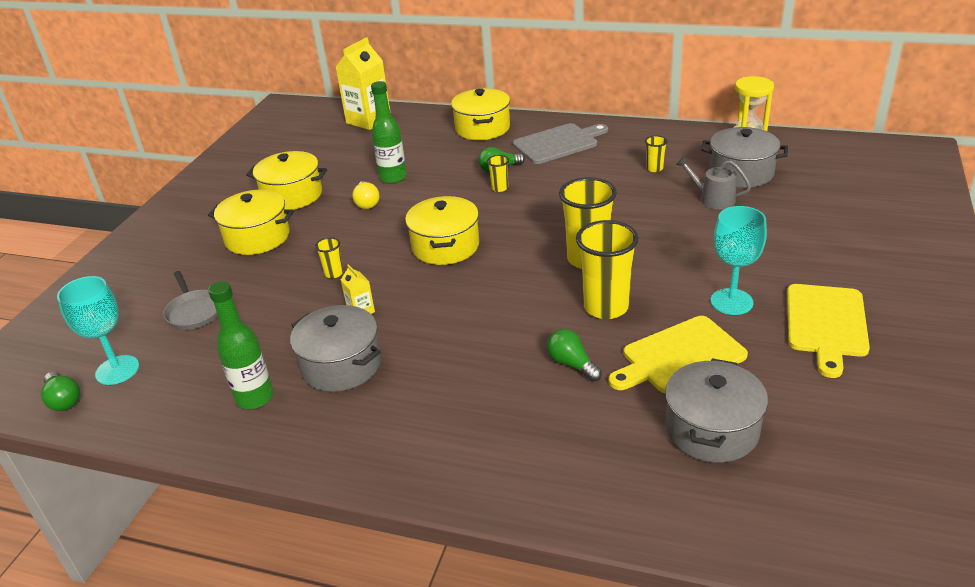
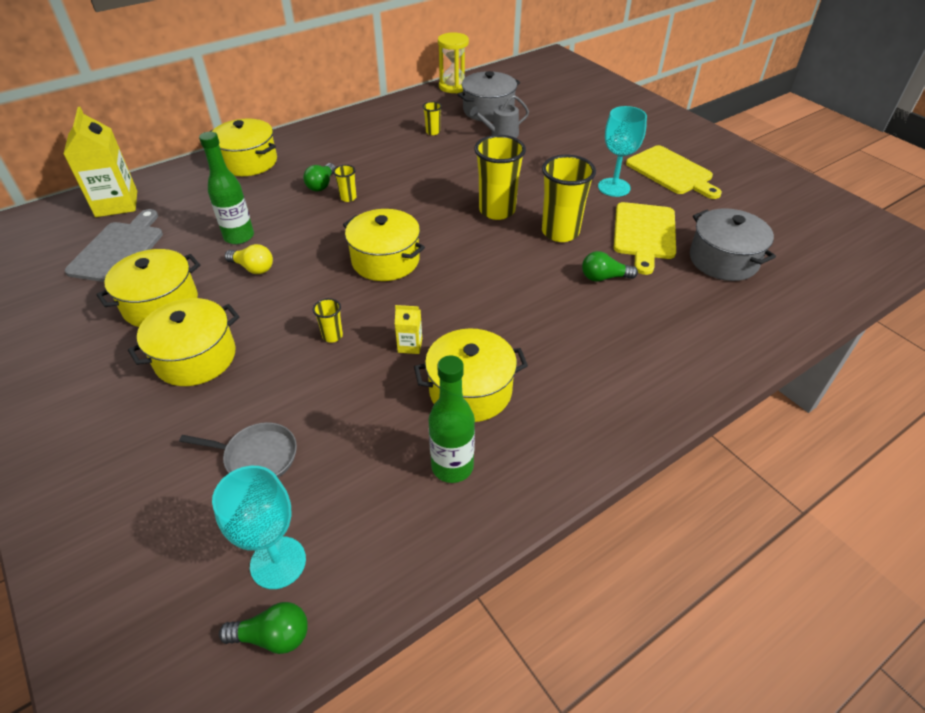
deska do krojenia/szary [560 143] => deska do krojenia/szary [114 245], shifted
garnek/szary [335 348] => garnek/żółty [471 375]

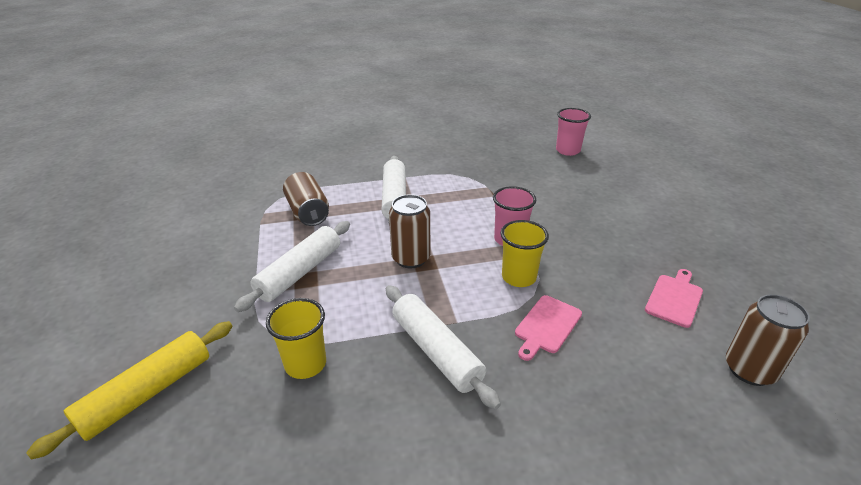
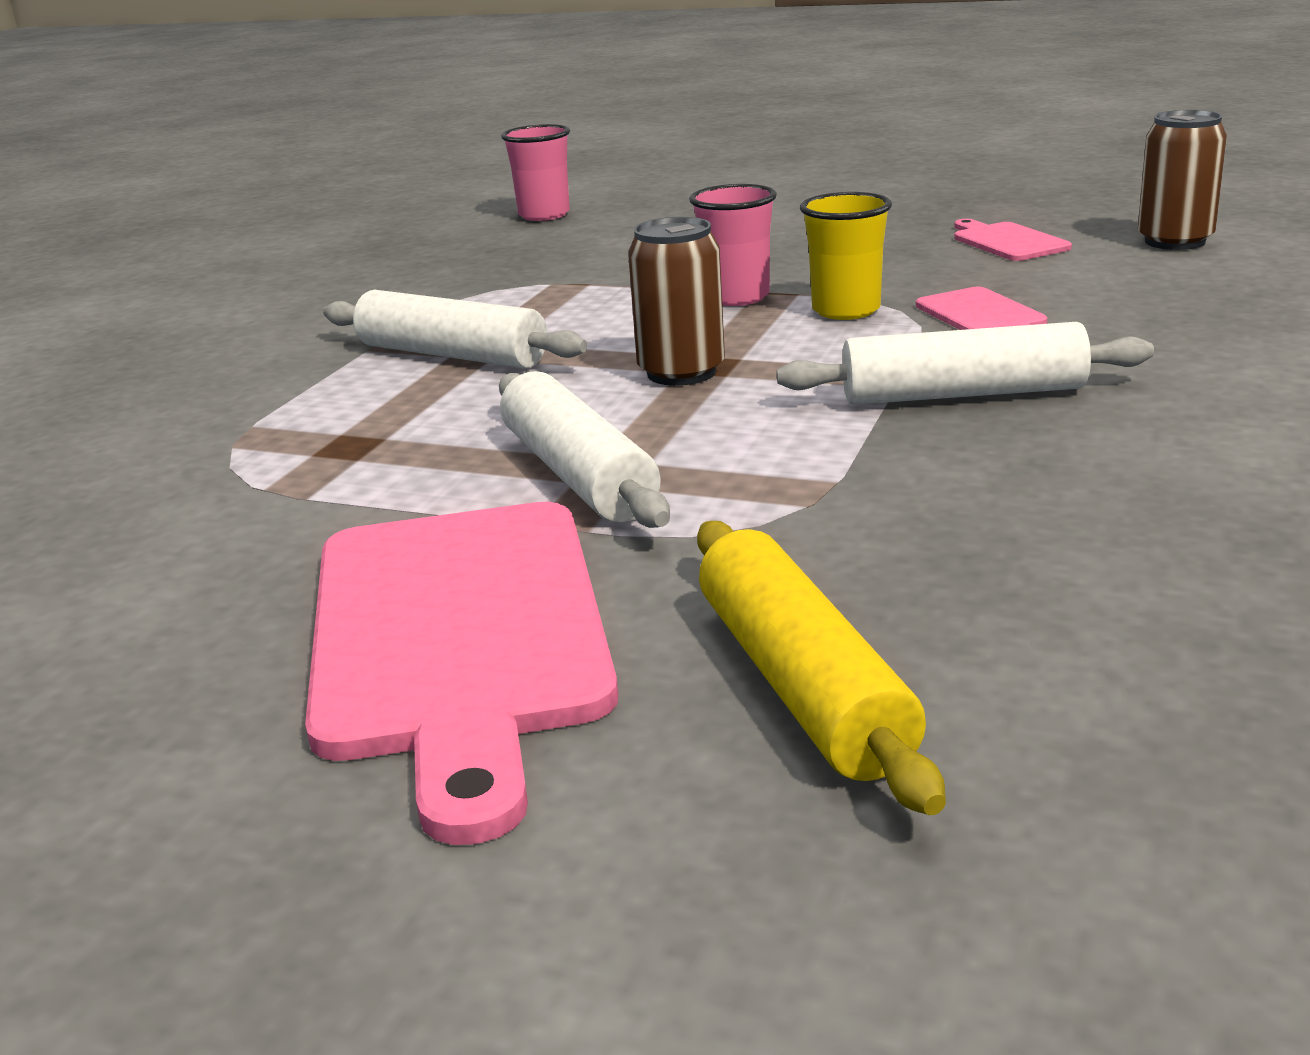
puszka/brązowy [306 199] => nothing
szklanka/żółty [296 338] => nothing
nothing => deska do krojenia/różowy [461 673]

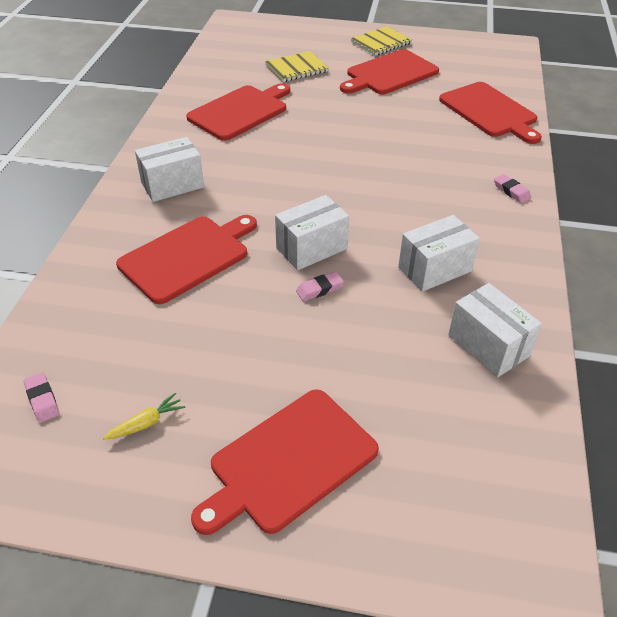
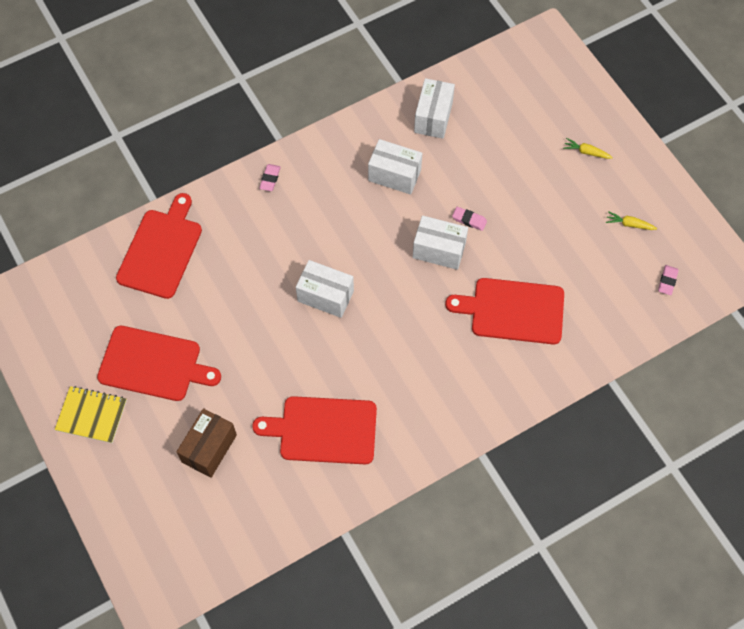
zeszyt/żółty [297 66] => pudełko/brązowy [207 443]
pudełko/biały [169 169] => pudełko/biały [325 289], shifted
deska do krojenia/czerwony [285 462] => marchewka/żółty [588 148]

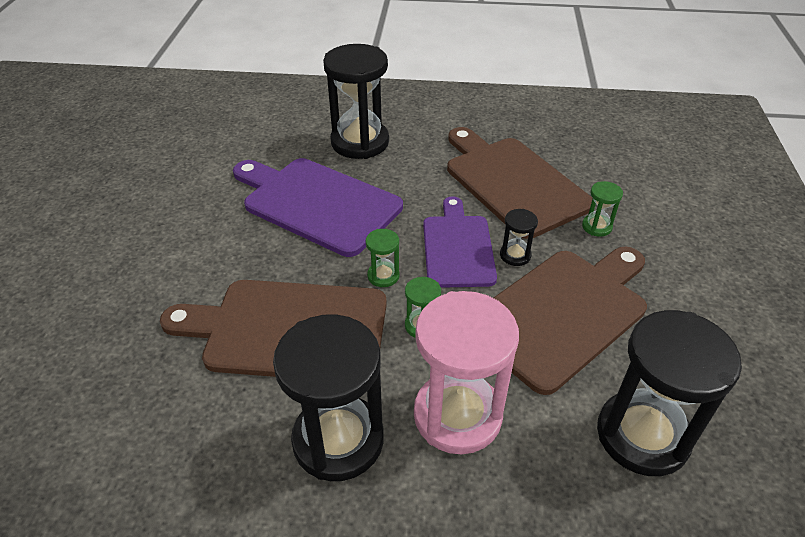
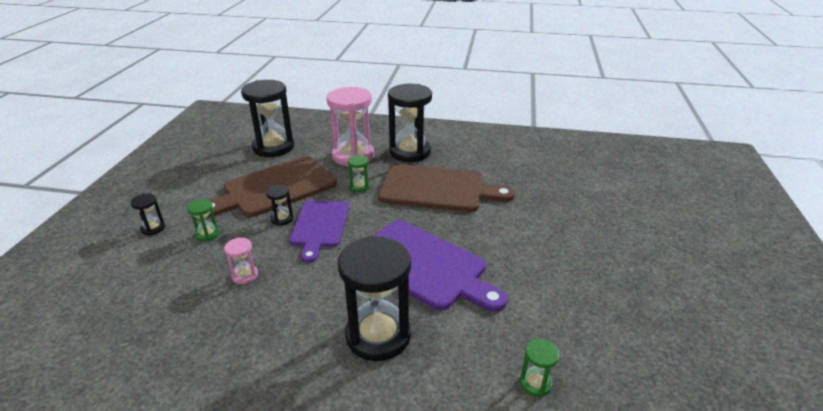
deska do krojenia/brązowy [520 183] => klepsydra/różowy [241 260]
klepsydra/zielony [383 258] => klepsydra/zielony [540 368], shifted
nothing => klepsydra/czarny [147 214]

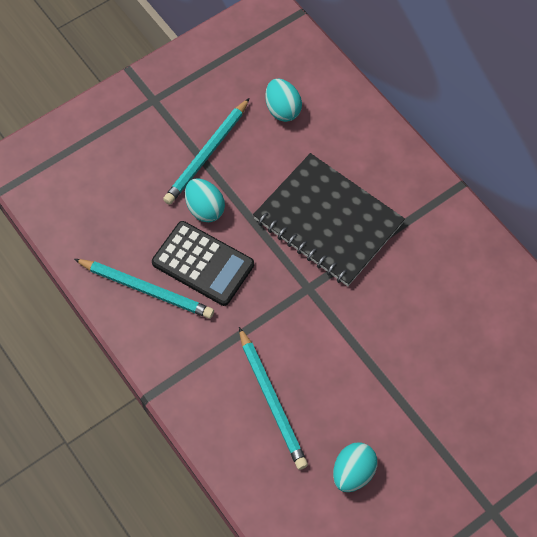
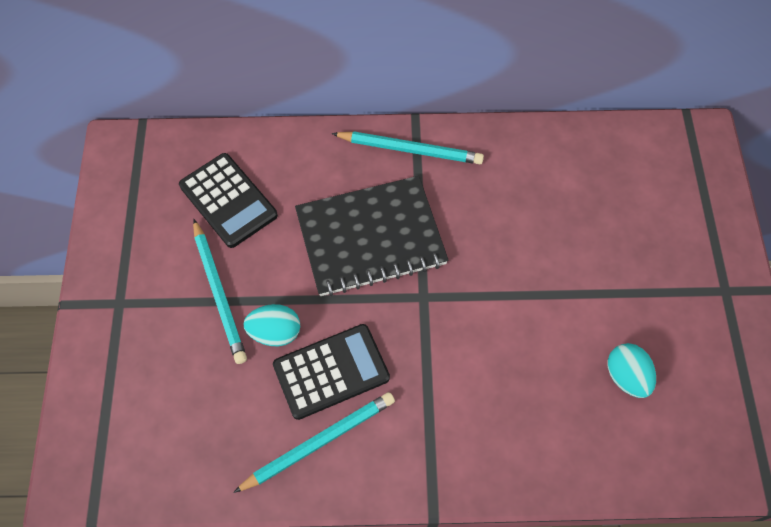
jajko/turkusowy [283 100] => kalkulator/czarny [228 200]
ołówek/turkusowy [273 398] => ołówek/turkusowy [408 147], shifted

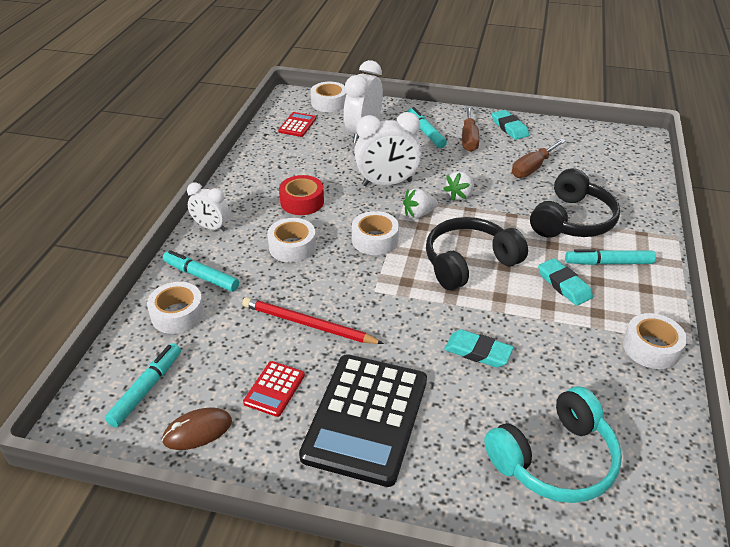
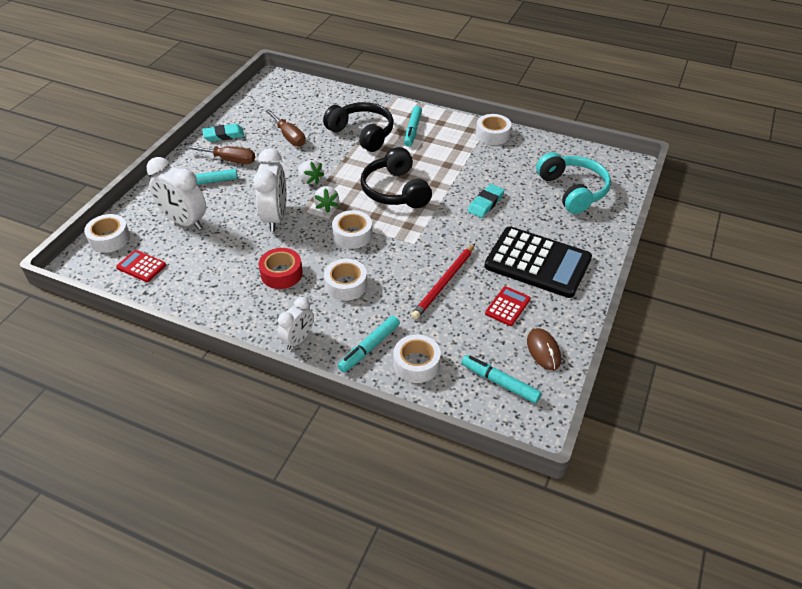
gumka do mazania/turkusowy [565 282] => nothing
kalkulator/czerwony [274 389] => kalkulator/czerwony [508 306], 90 degrees counterclockwise

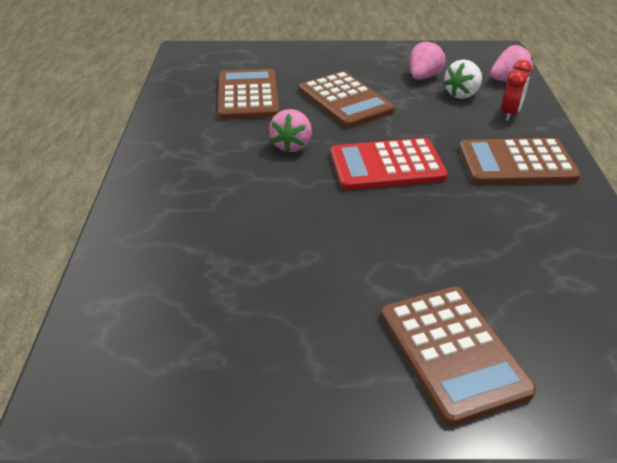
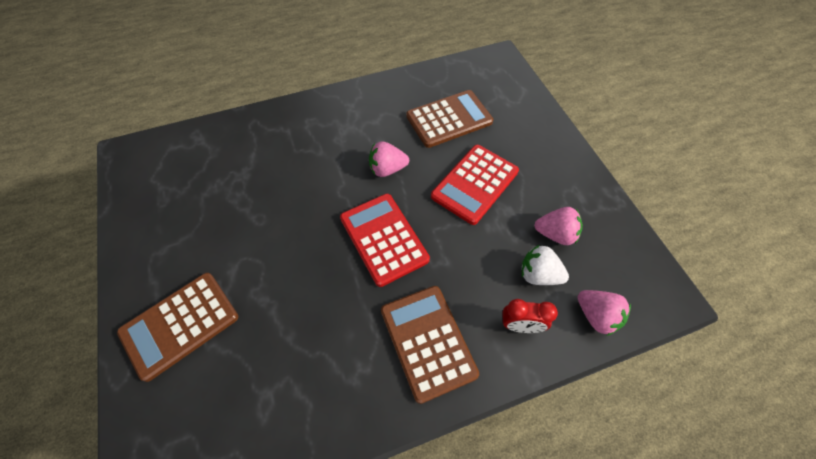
kalkulator/brązowy [347 99] => kalkulator/czerwony [475 185]

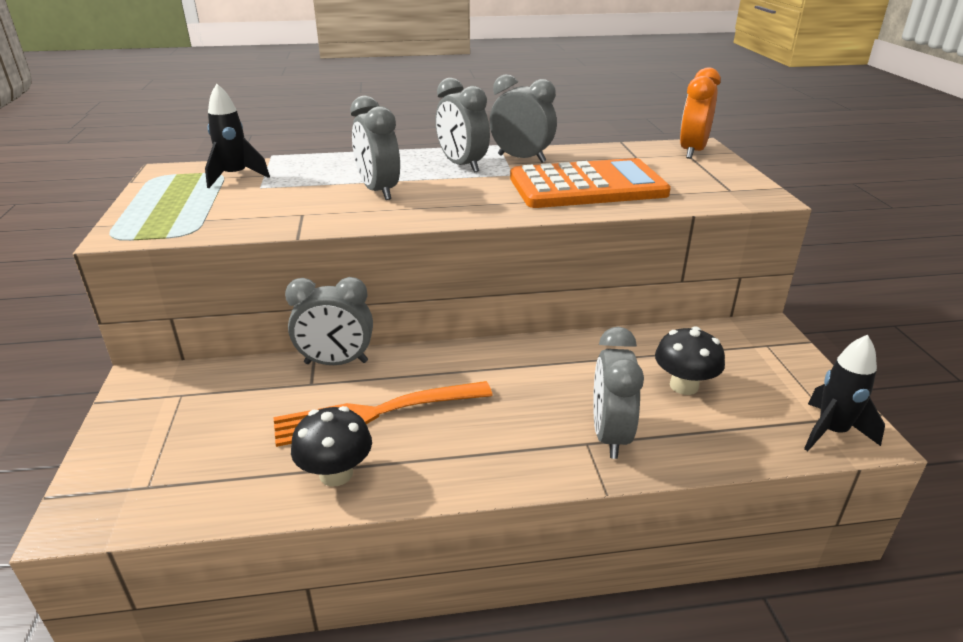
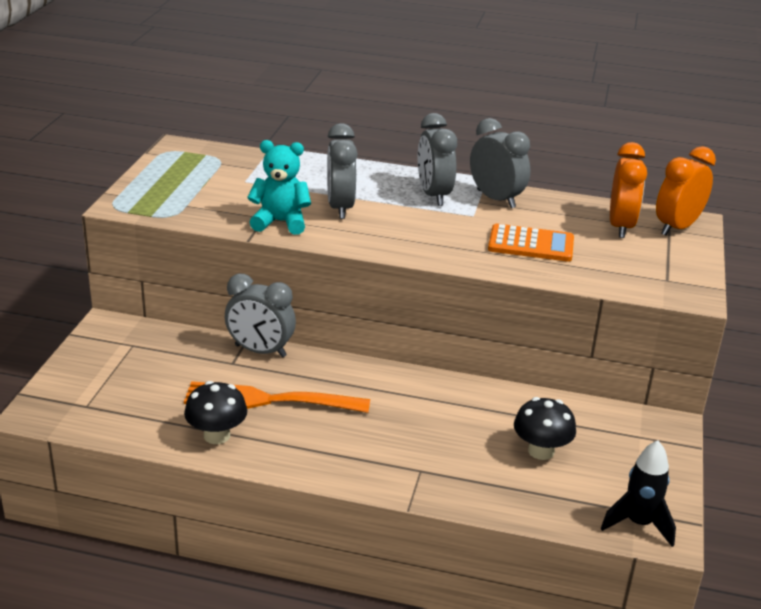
rakieta/czarny [237 136] => nothing
kalkulator/pomarańczowy [590 183] => kalkulator/pomarańczowy [531 243], x0.59
budzik/szary [618 393] => nothing
nothing => miś/turkusowy [279 187]
nothing => budzik/pomarańczowy [628 190]

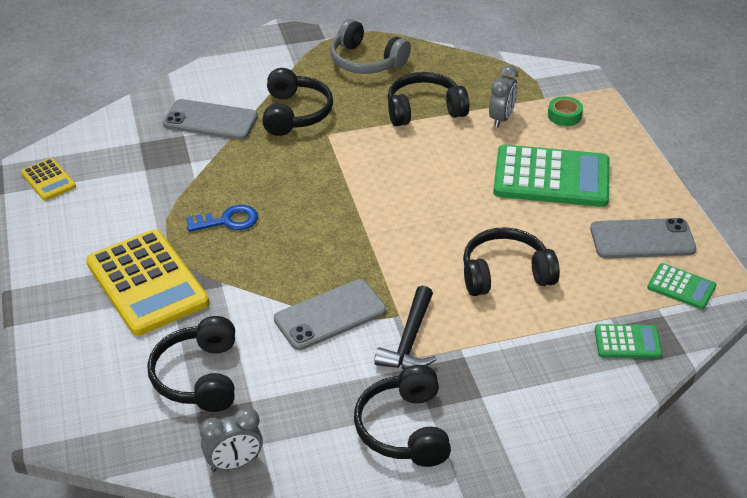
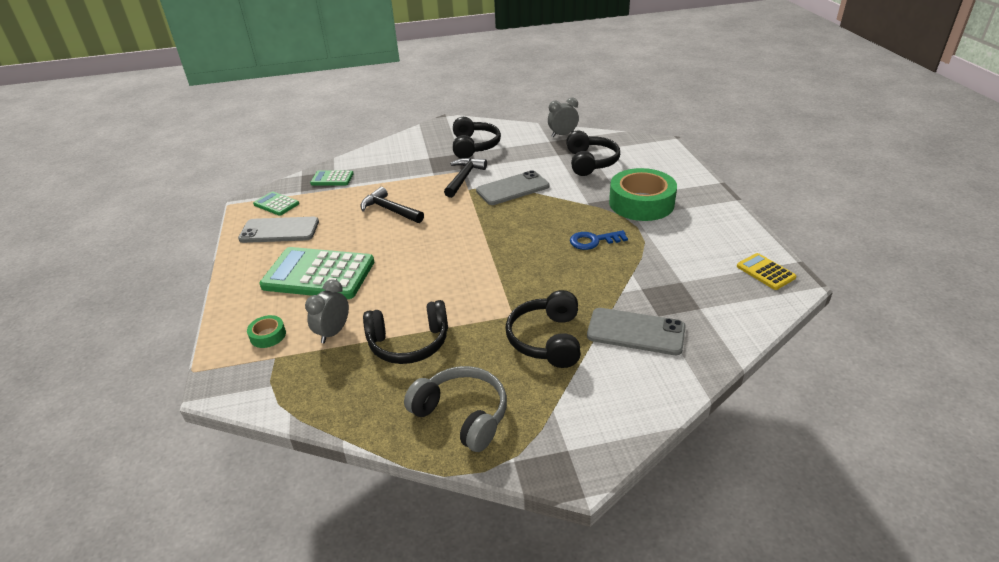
słuchawki/czarny [511 261] => młotek/czarny [392 205]
kalkulator/żółty [147 282] => taśma klejąca/zielony [643 194]

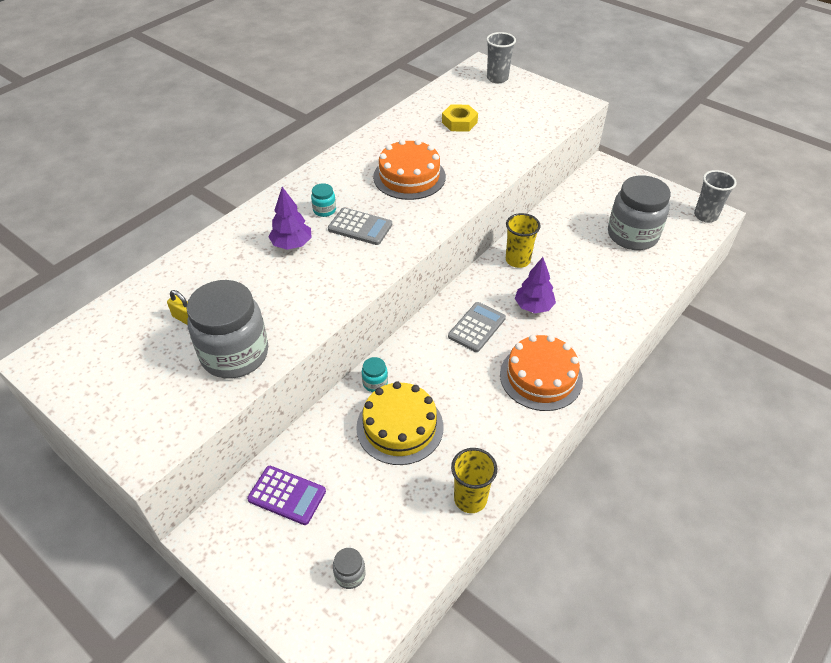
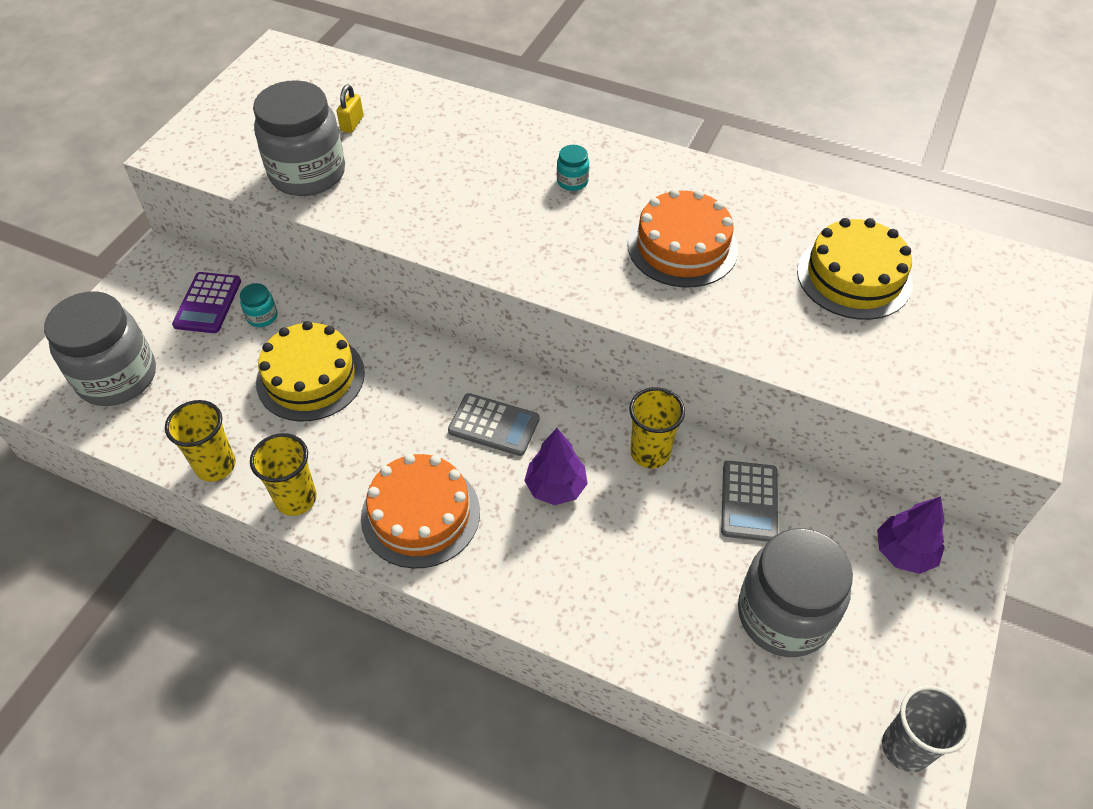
szklanka/szary [501 57] => nothing
nakrętka/żółty [460 118] => tort/żółty [855 269]
drzewko/fioletowy [290 218] => drzewko/fioletowy [911 535], shifted
kalkulator/szary [360 226] => kalkulator/szary [749 501], shifted
słoik/turkusowy [375 374] => słoik/turkusowy [258 305], shifted
słoik/szary [349 568] => słoik/szary [100 348], x2.44
nothing => szklanka/żółty [283 474]

